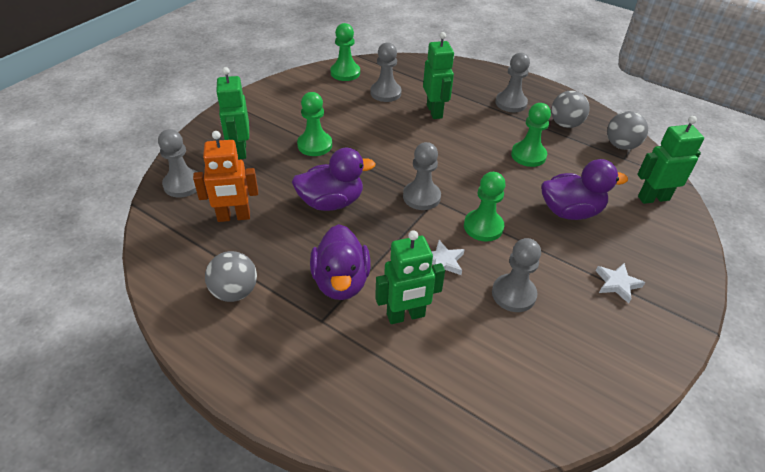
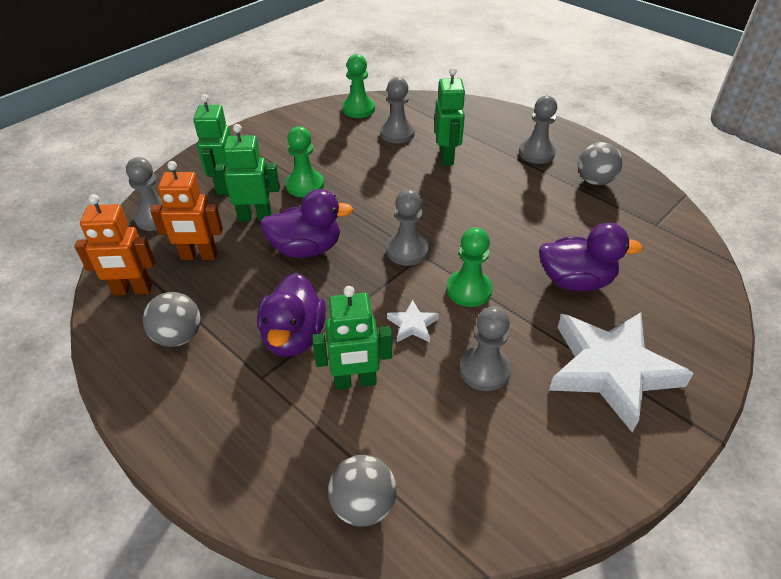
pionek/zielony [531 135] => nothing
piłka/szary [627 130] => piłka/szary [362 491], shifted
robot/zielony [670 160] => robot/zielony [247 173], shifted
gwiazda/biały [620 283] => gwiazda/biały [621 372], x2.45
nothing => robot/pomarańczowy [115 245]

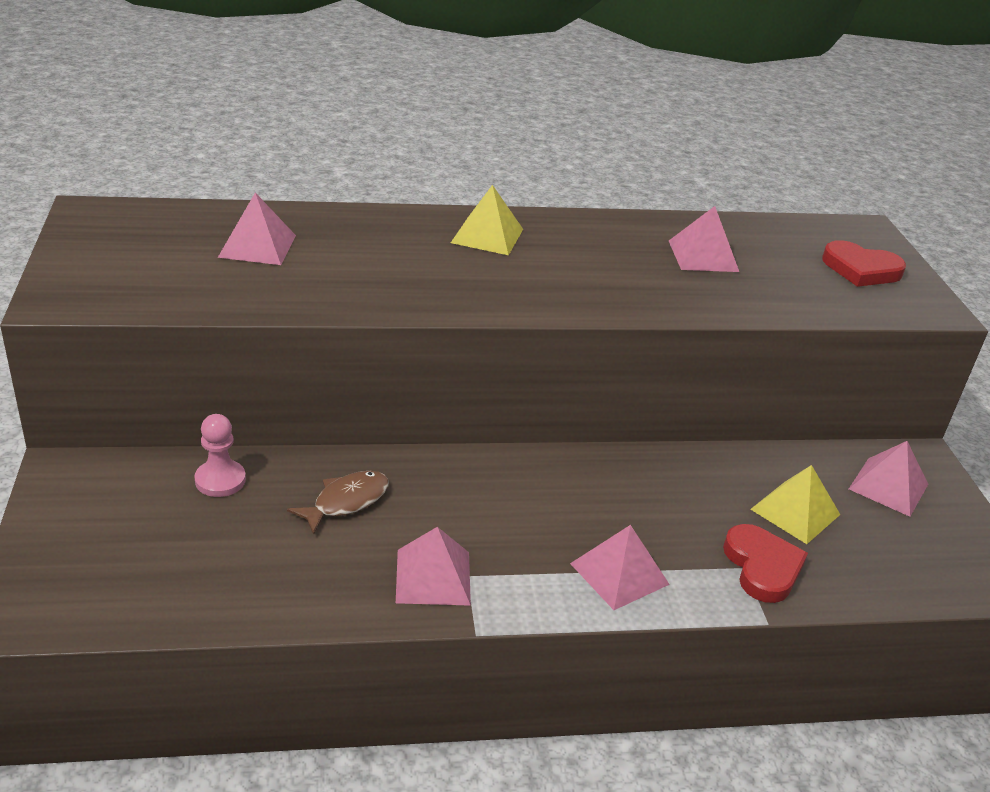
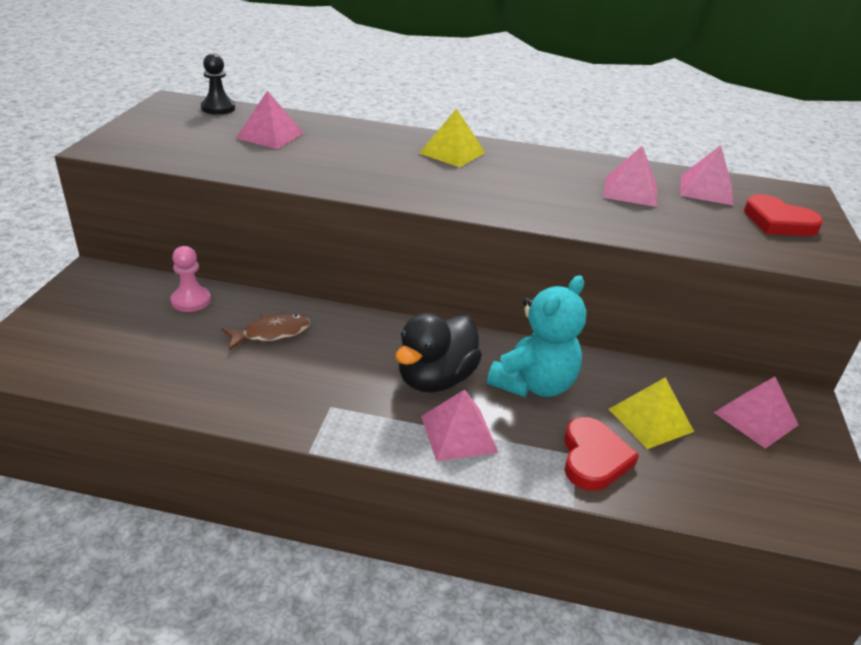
piramida/różowy [433 566] => piramida/różowy [707 175], shifted
nothing => pionek/czarny [218 84]
nothing => miś/turkusowy [536 336]
nothing => kaczka/czarny [438 353]

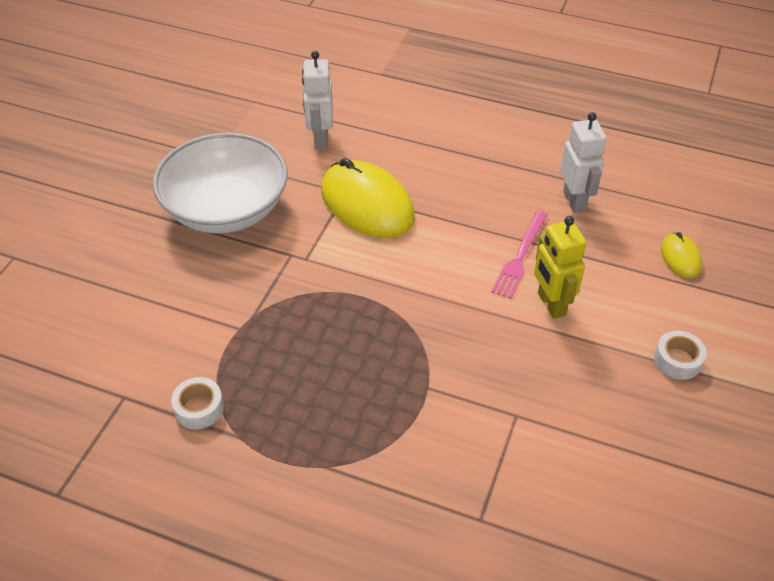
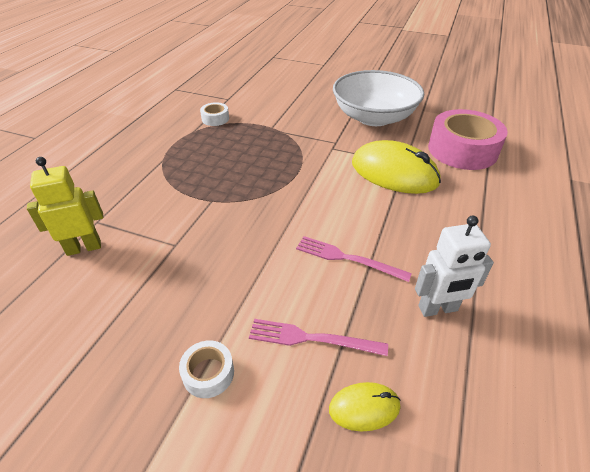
robot/biały [317 100] => taśma klejąca/różowy [468 139]
myszka/żółty [368 198] => myszka/żółty [396 167], 75 degrees clockwise
robot/żółty [560 267] => robot/żółty [65 206], shifted
nothing => widelec/różowy [318 337]

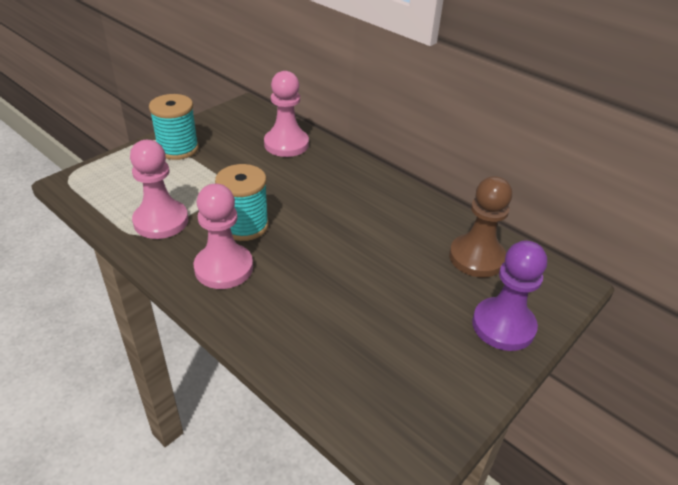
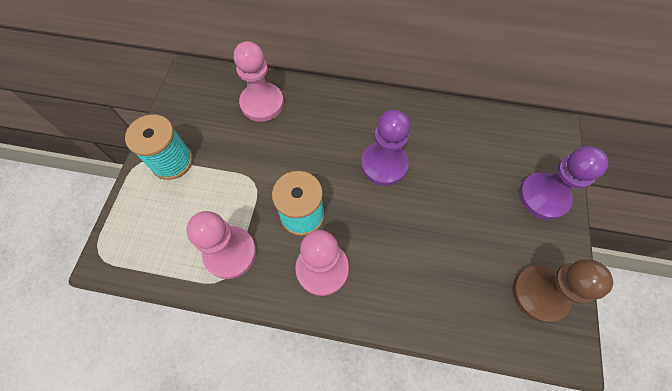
pionek/brązowy [480 226] => pionek/brązowy [562 290], shifted
nothing => pionek/fioletowy [385 148]

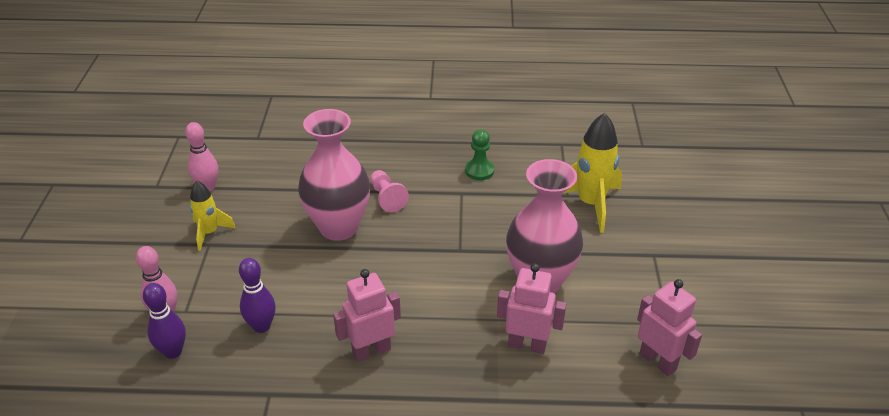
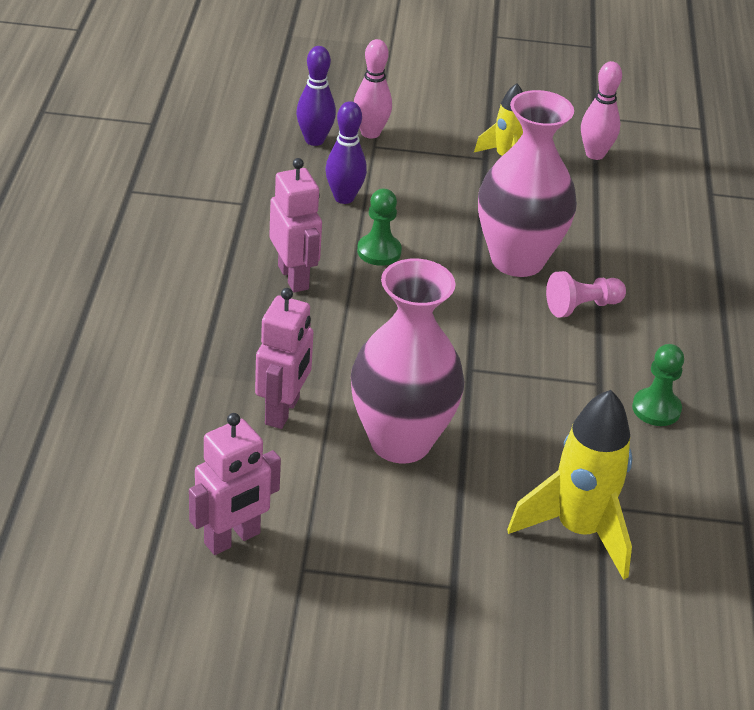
nothing => pionek/zielony [379 227]

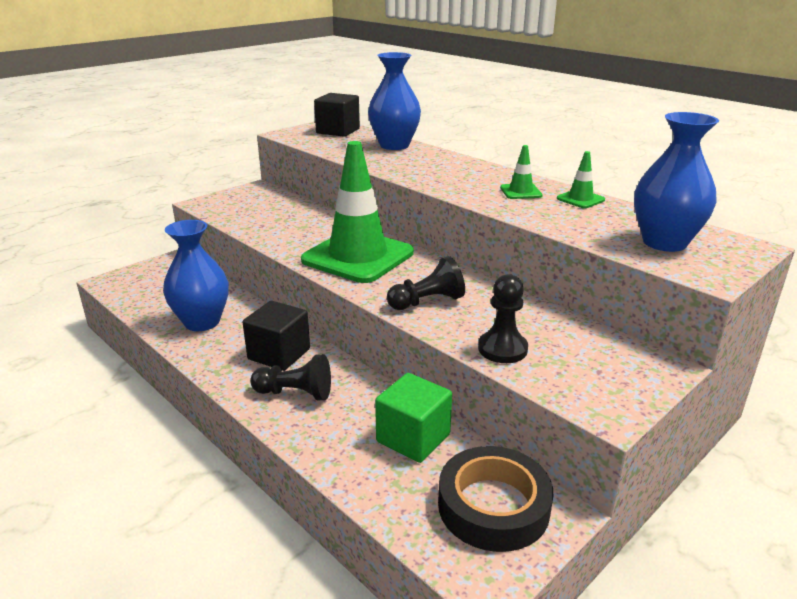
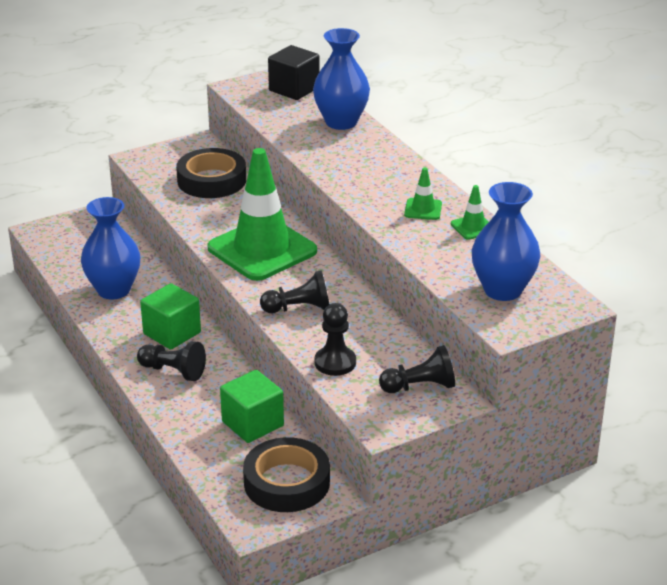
sześcian/czarny [276 336] => sześcian/zielony [170 316]
nothing => taśma klejąca/czarny [211 173]
nothing => pionek/czarny [417 369]

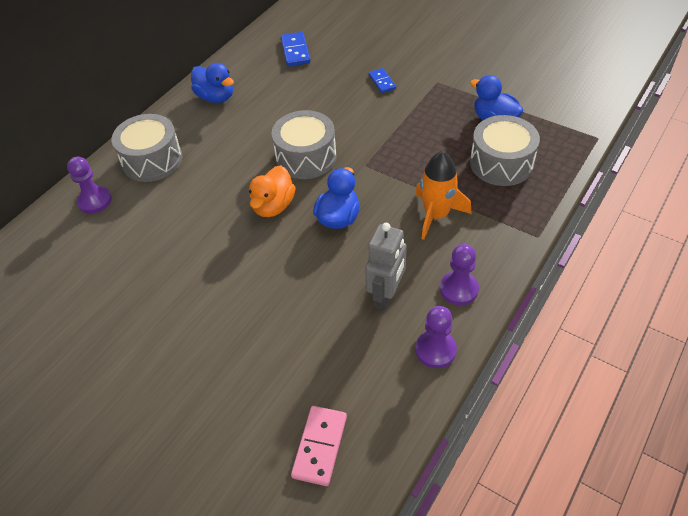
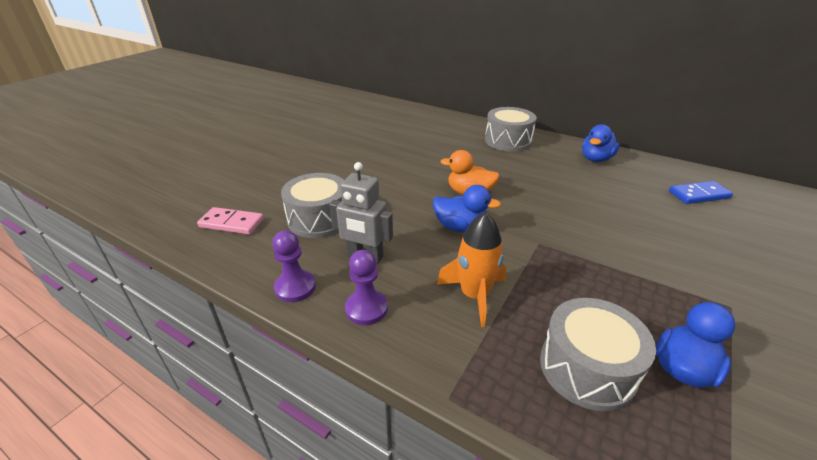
kostka domina/niebieski [382 80] => nothing
bęben/szary [304 144] => bęben/szary [312 205], shifted
pionek/fioletowy [89 185] => nothing

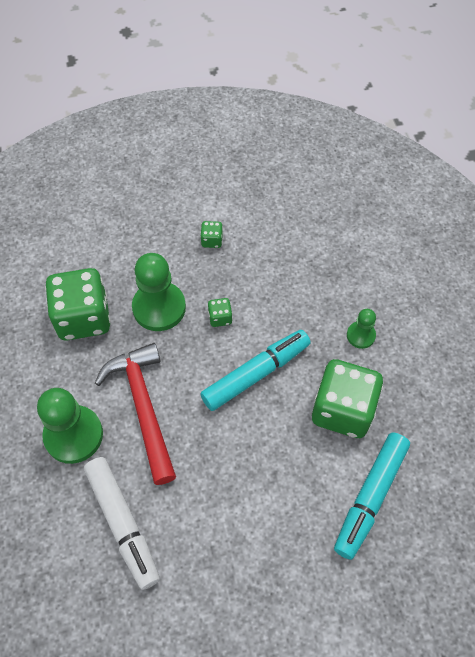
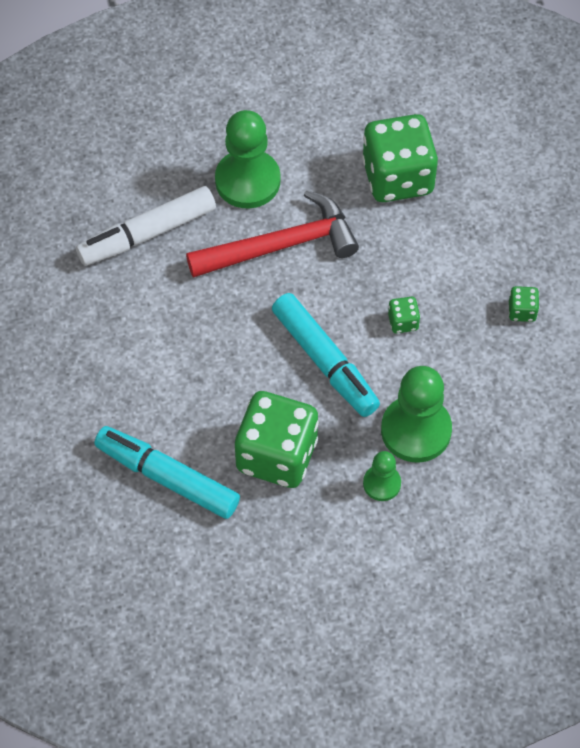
pionek/zielony [159 292] => pionek/zielony [416 414], shifted

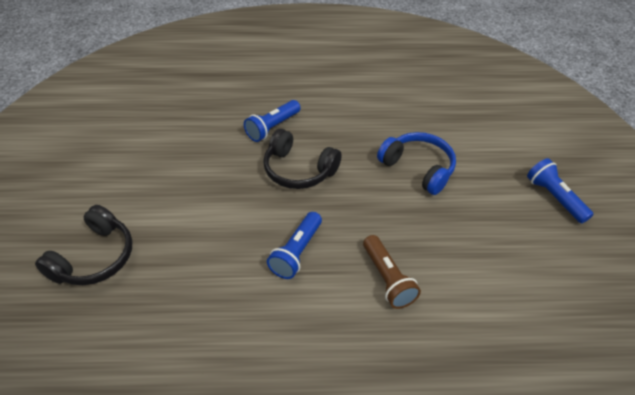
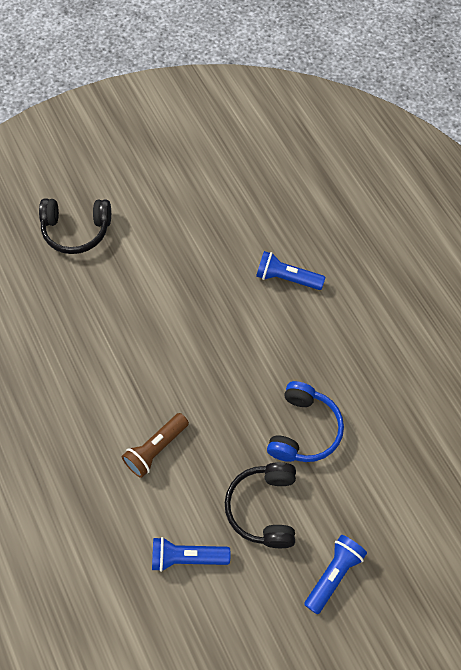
słuchawki/czarny [302 159] => słuchawki/czarny [260 505], shifted
latarka/niebieski [294 245] => latarka/niebieski [191 554], shifted

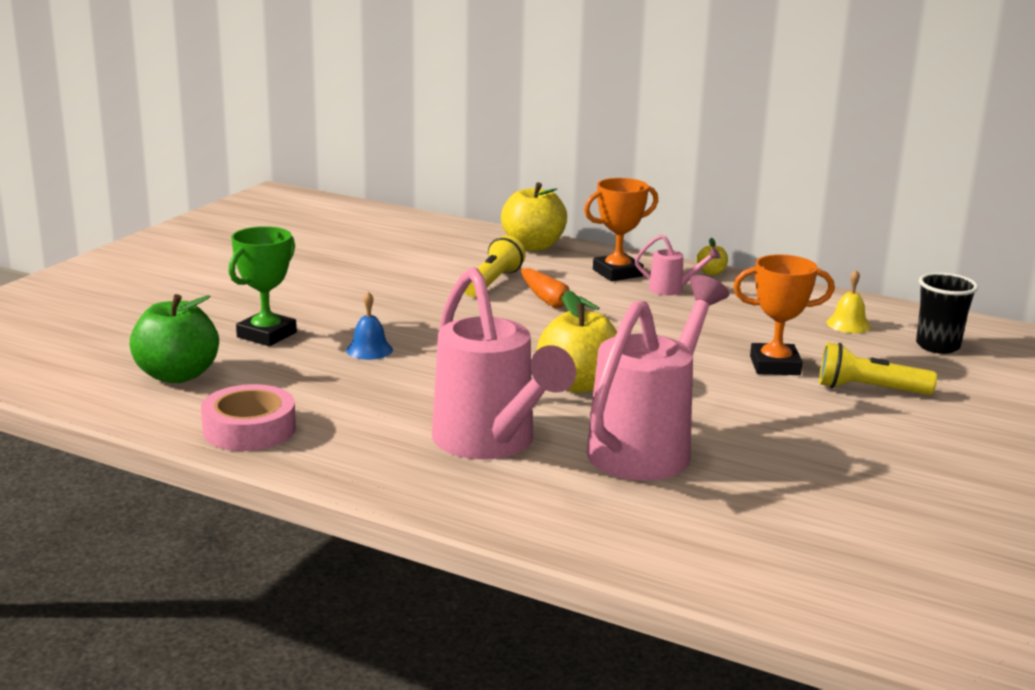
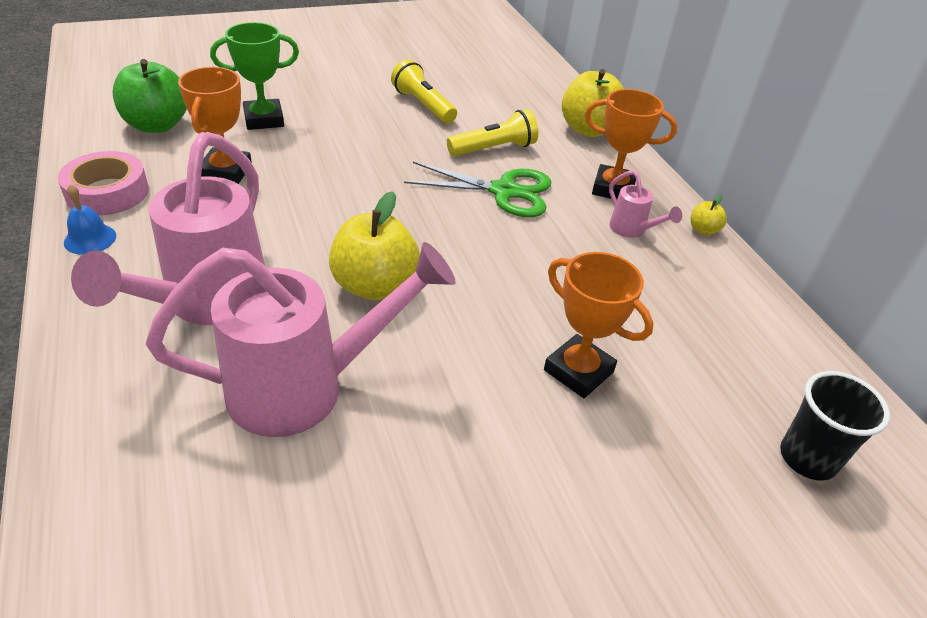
marchewka/pomarańczowy [560 289] => nożyczki/zielony [477 189]
dzwonek/żółty [848 301] => nothing
dzwonek/niebieski [369 325] => dzwonek/niebieski [90 219], shifted
latarka/żółty [878 368] => latarka/żółty [424 91], shifted
nothing => puchar/pomarańczowy [215 125]

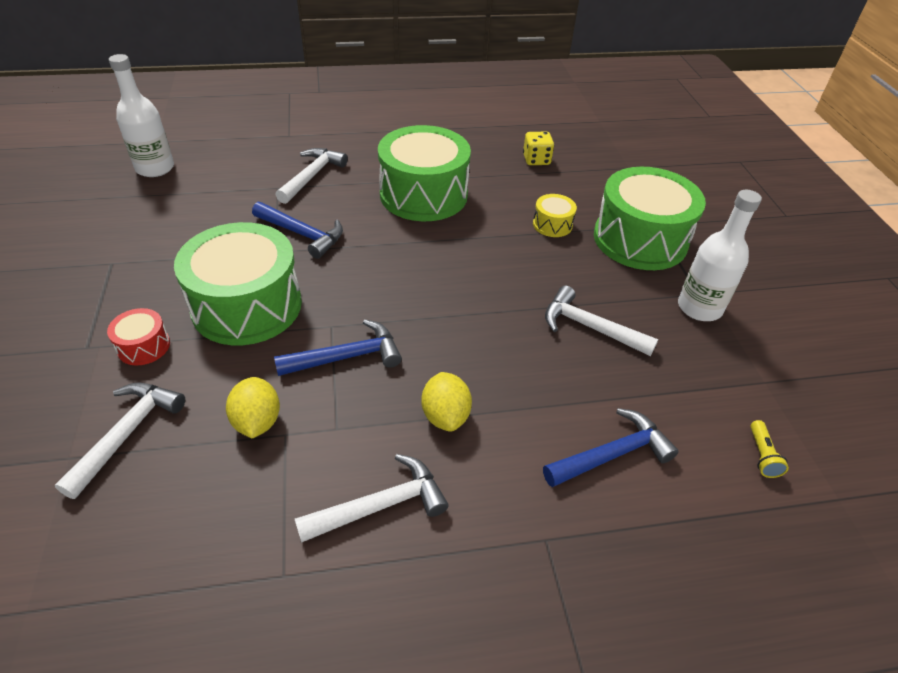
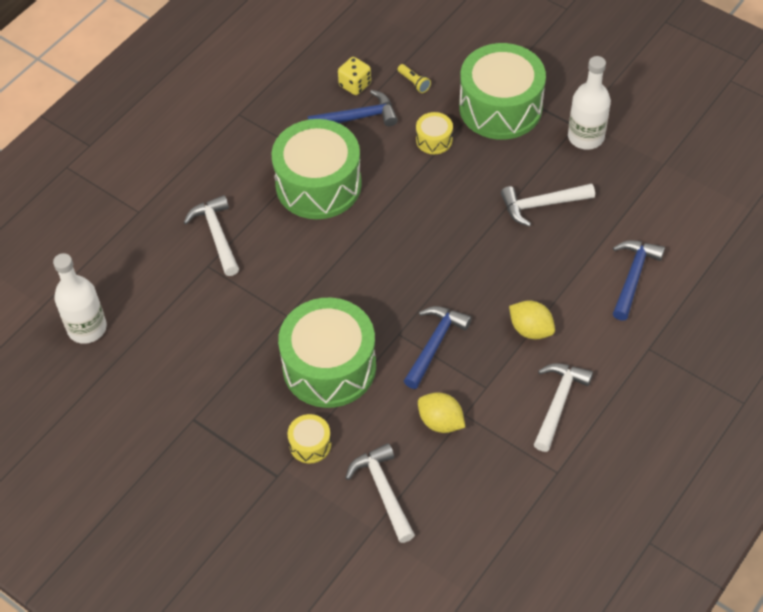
młotek/niebieski [297 230] => młotek/niebieski [353 108], shifted
bęben/czerwony [138 336] => bęben/żółty [309 438]
latarka/żółty [769 449] => latarka/żółty [414 78], shifted

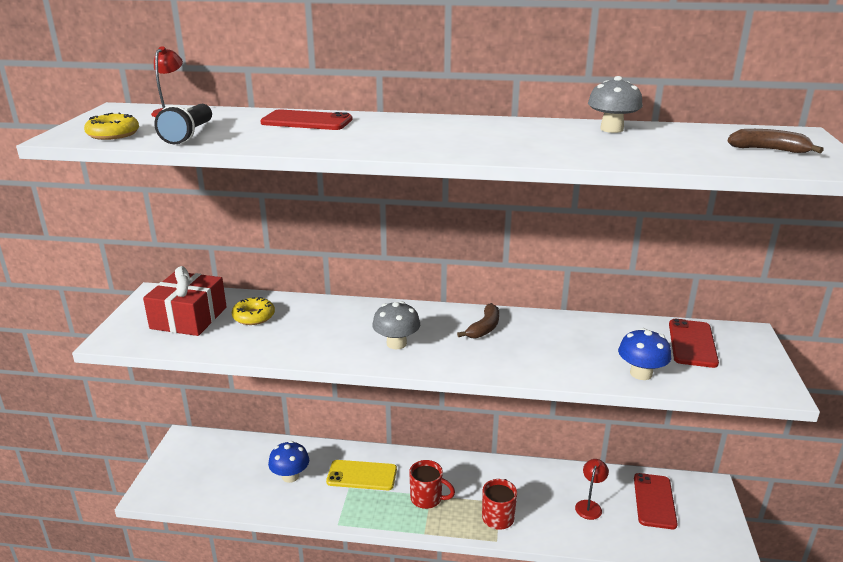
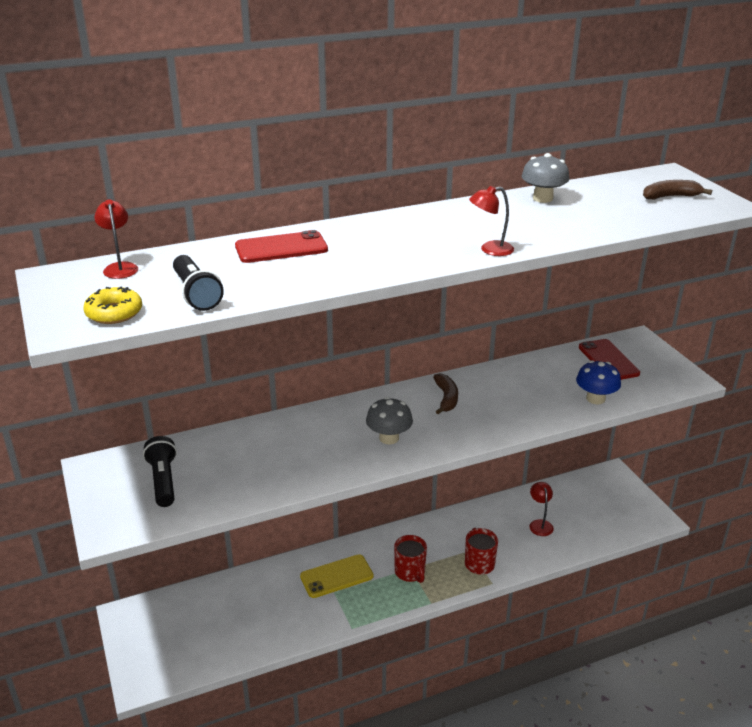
prezent/czerwony [185 301] => latarka/czarny [160 471]
donut/żółty [253 311] => nothing
grzyb/niebieski [288 462] => nothing
kubek/czerwony [432 484] => kubek/czerwony [410 559], 75 degrees clockwise
telefon/czerwony [656 501] => nothing
nothing => lampka/czerwony [491 221]

